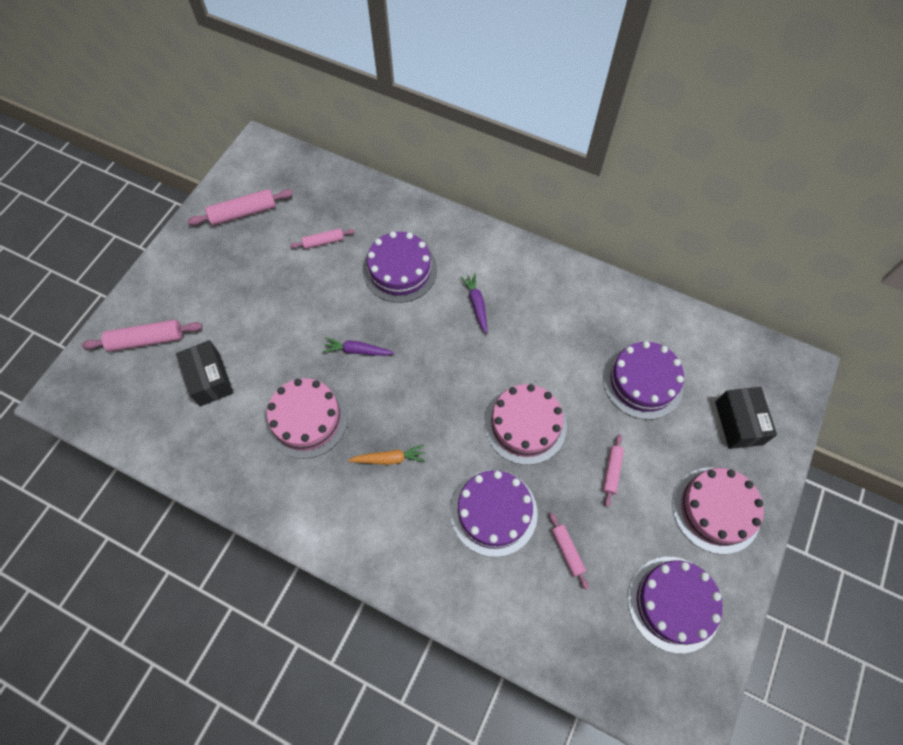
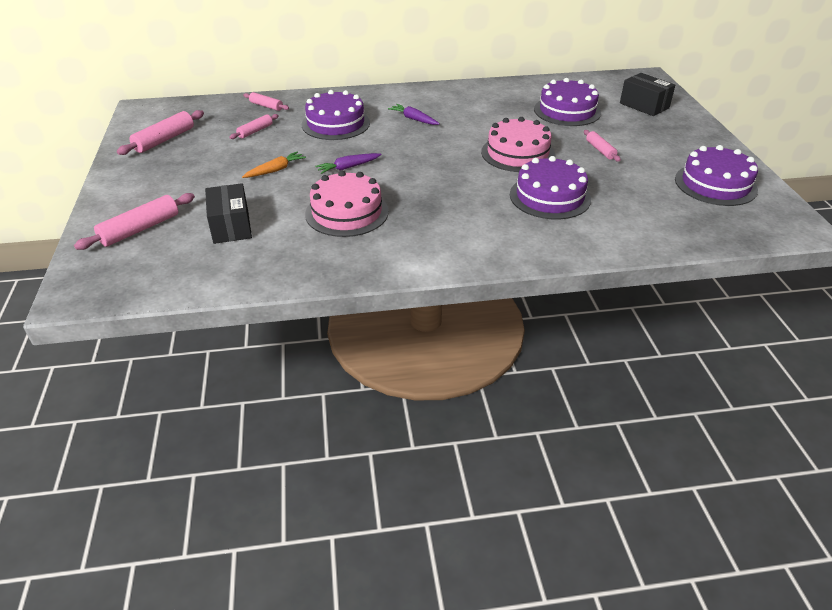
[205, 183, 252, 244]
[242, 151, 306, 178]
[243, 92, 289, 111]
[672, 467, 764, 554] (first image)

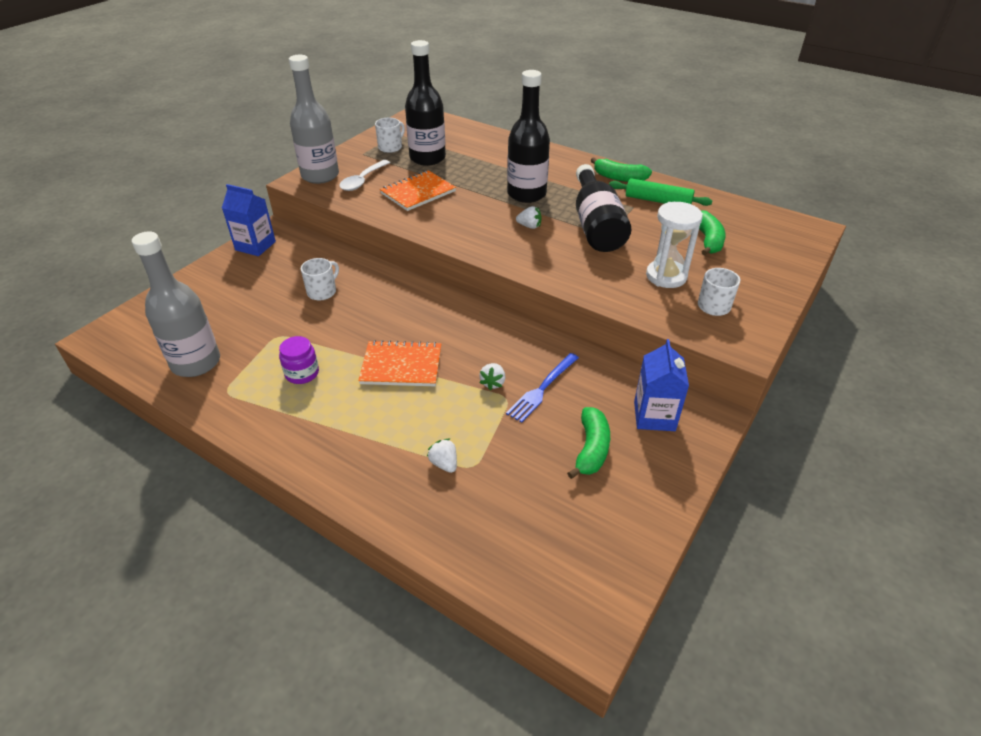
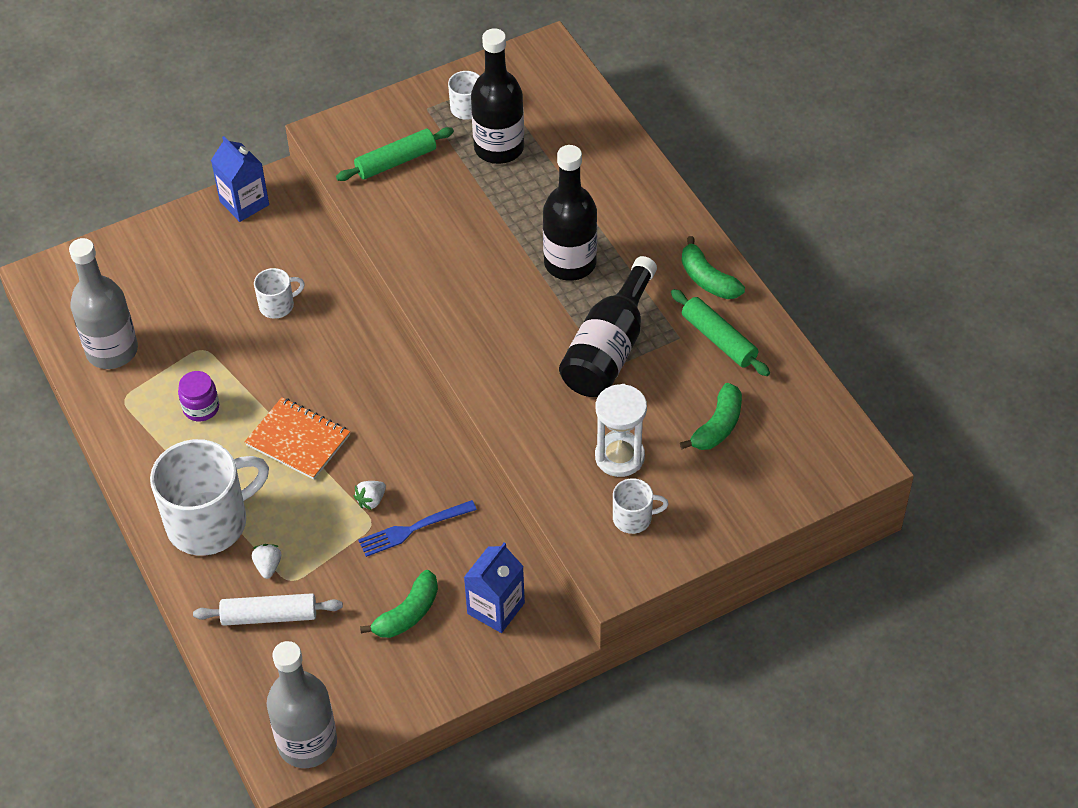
[267, 641, 337, 768]
[336, 127, 454, 181]
[380, 170, 456, 211] (first image)
[516, 206, 541, 229] (first image)
[150, 439, 269, 556]
[193, 593, 343, 626]

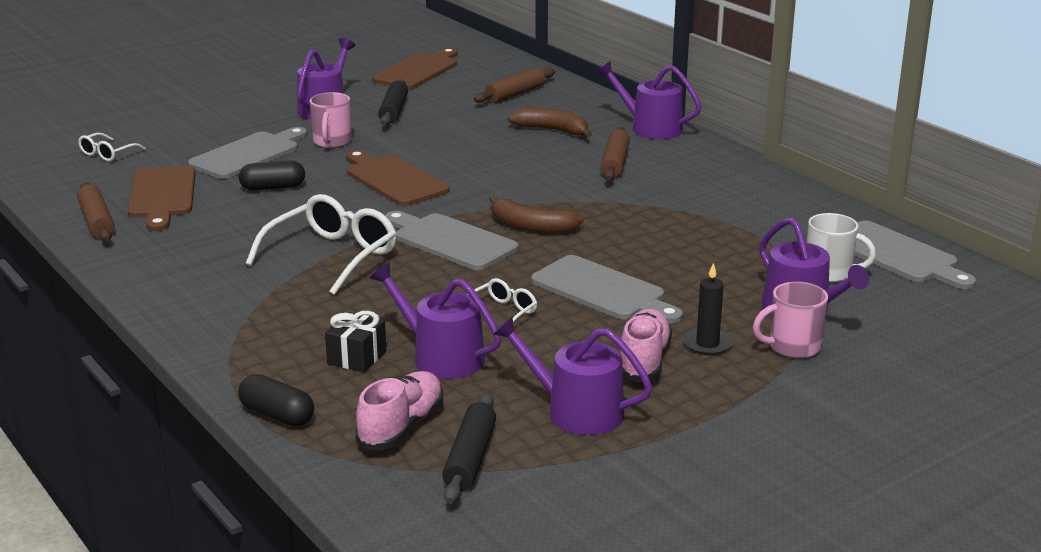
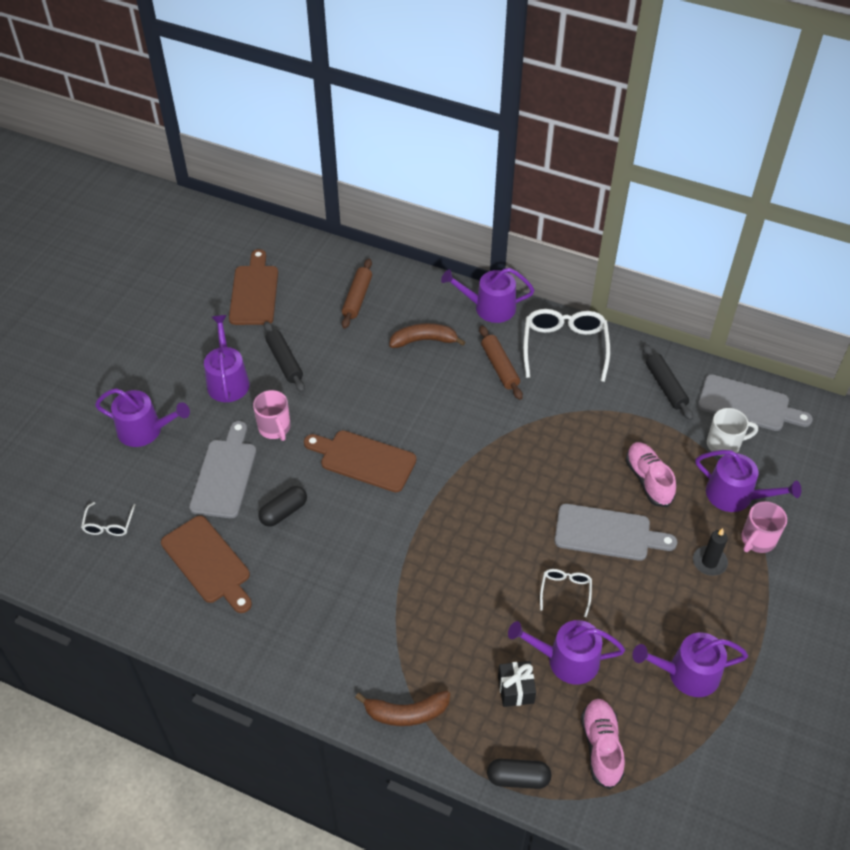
[77, 182, 114, 241] (first image)
[523, 309, 610, 382]
[385, 211, 519, 270] (first image)
[643, 344, 693, 420]
[355, 691, 450, 726]
[626, 442, 676, 507]
[95, 388, 190, 447]

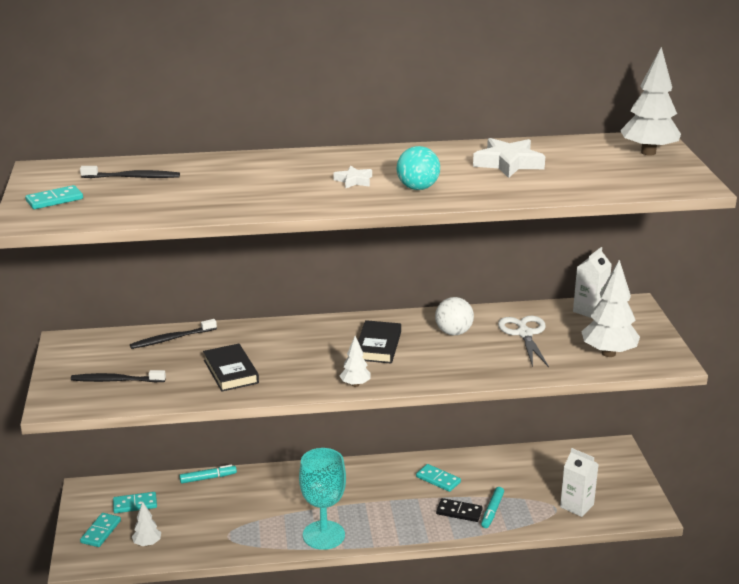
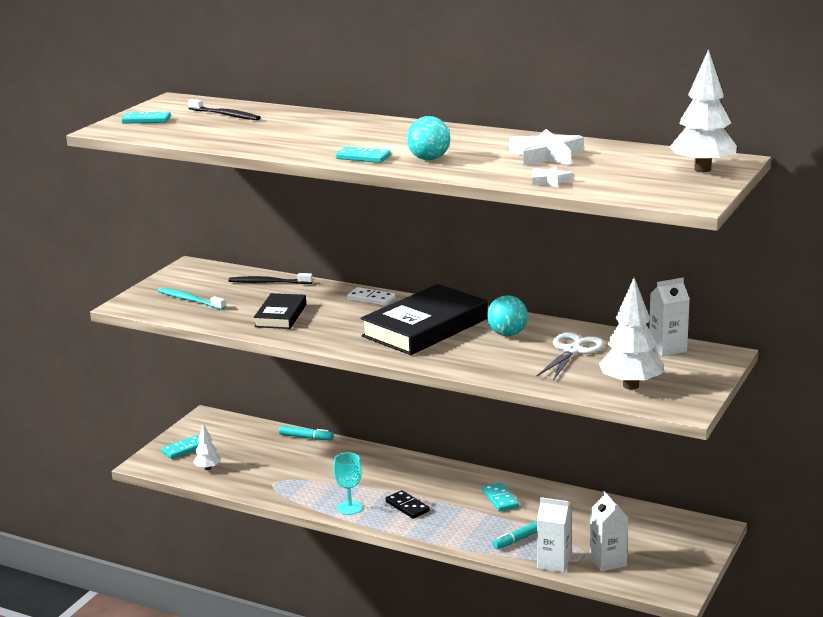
[158, 288, 226, 310]
[336, 146, 391, 163]
[333, 453, 363, 515]
[532, 166, 573, 188]
[340, 336, 371, 387] (first image)
[360, 284, 488, 355]
[487, 295, 528, 336]
[385, 490, 430, 519]
[347, 287, 395, 306]
[537, 497, 571, 573]

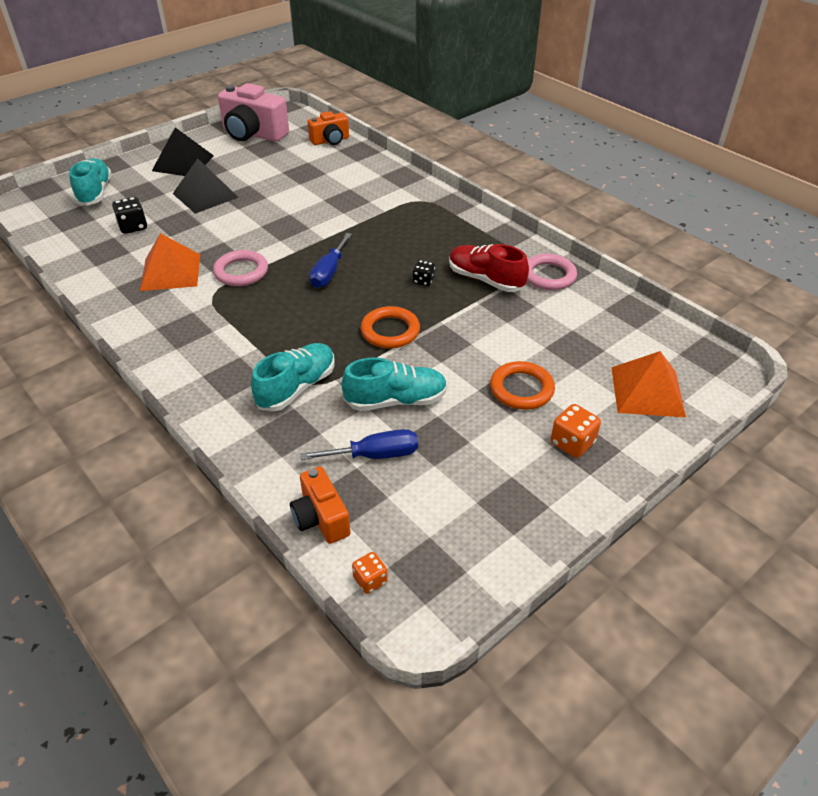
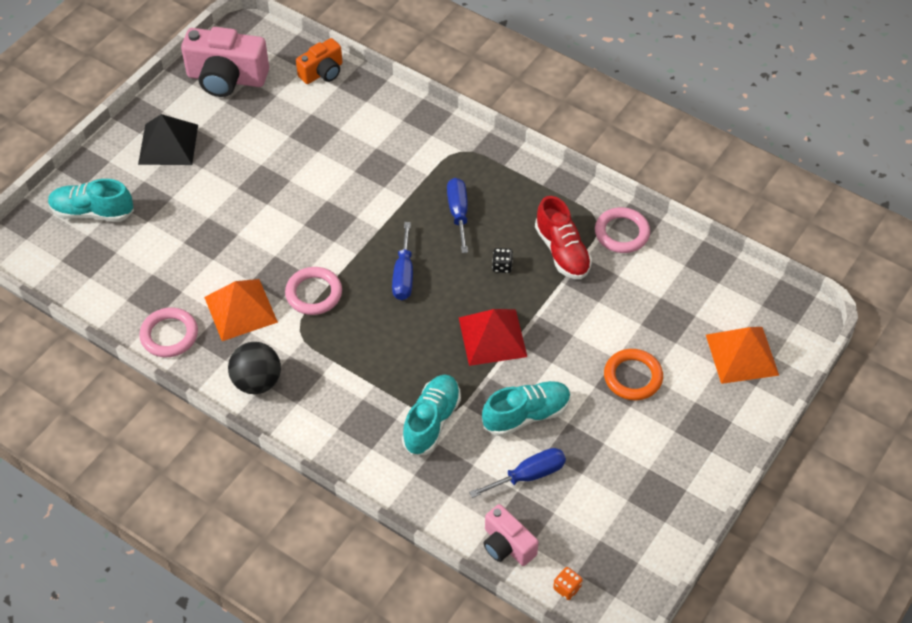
[48, 179, 134, 222]
[112, 197, 147, 234] (first image)
[173, 158, 239, 214] (first image)
[484, 504, 539, 566]
[459, 309, 527, 366]
[535, 196, 592, 279]
[551, 404, 601, 458] (first image)
[139, 307, 198, 357]
[228, 342, 281, 394]
[447, 178, 468, 253]

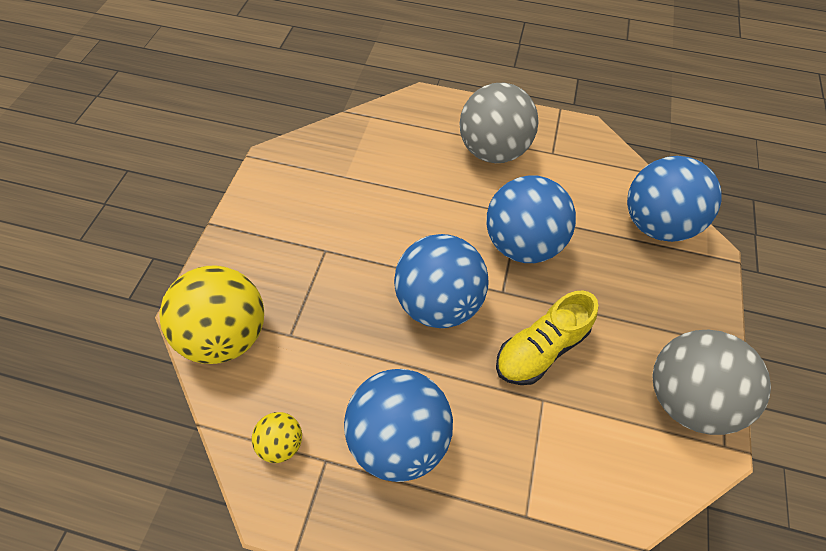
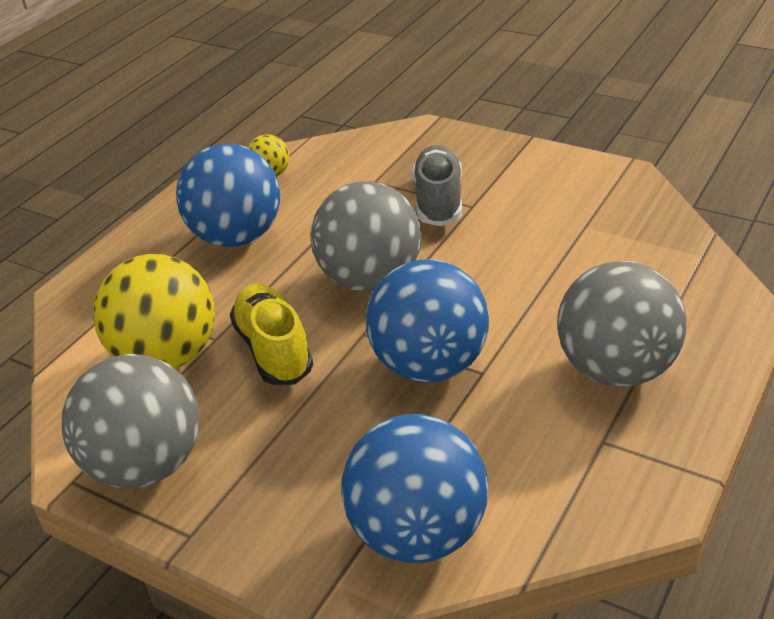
[93, 254, 215, 369]
[311, 181, 421, 292]
[412, 145, 462, 226]

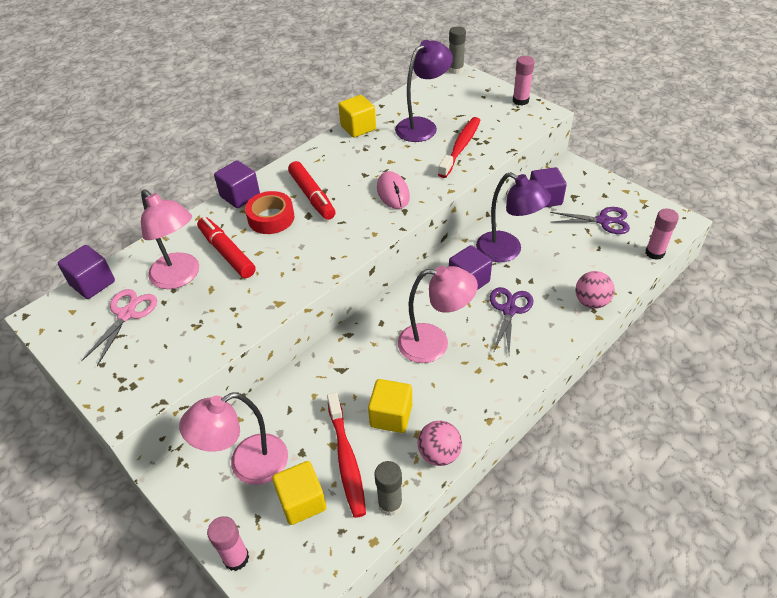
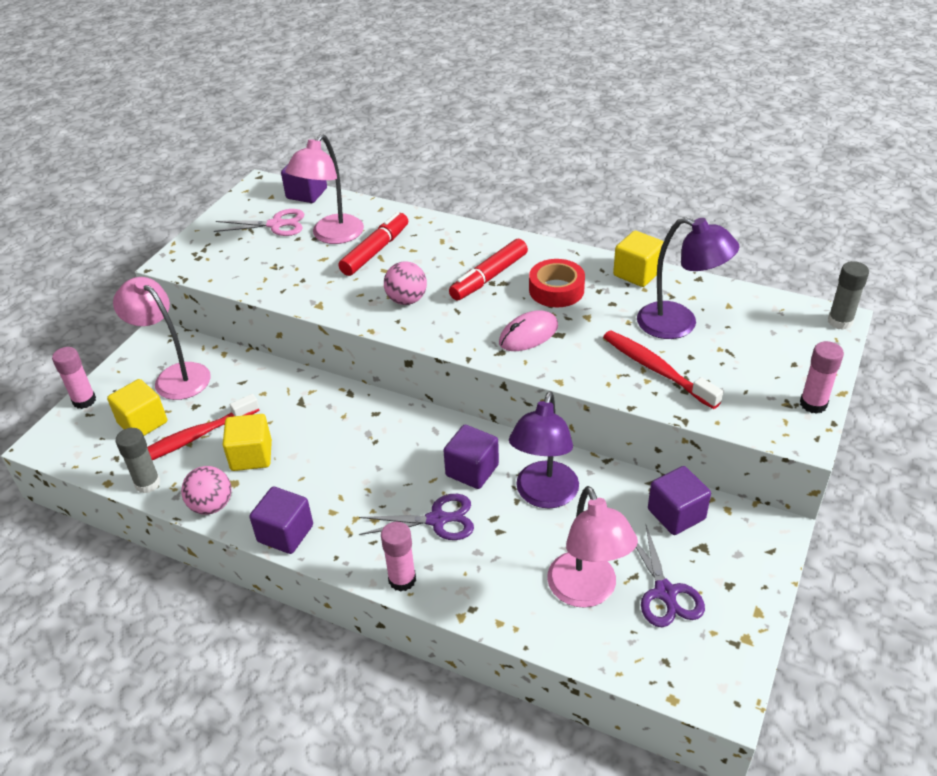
[249, 487, 313, 554]
[529, 259, 585, 307]
[547, 486, 638, 608]
[603, 330, 723, 409]
[384, 262, 427, 305]
[381, 522, 416, 592]

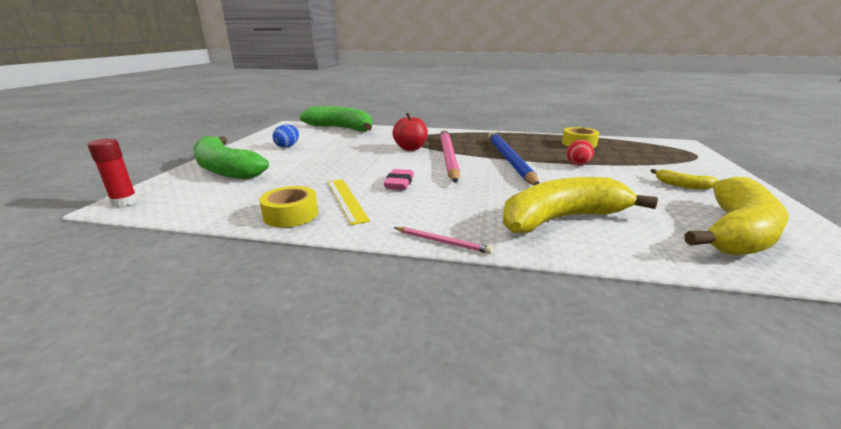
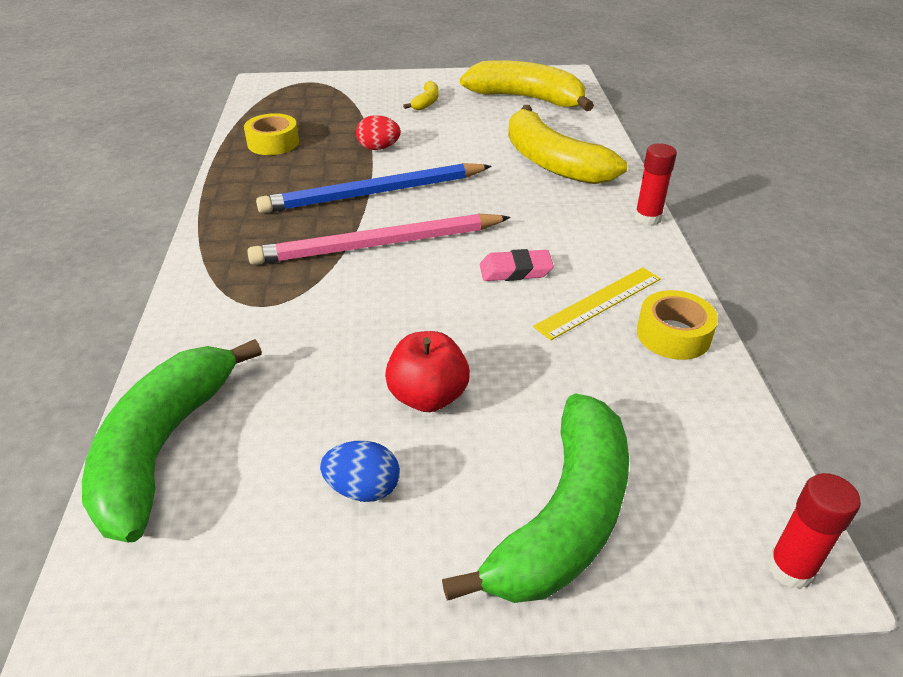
[385, 331, 470, 412]
[634, 143, 677, 226]

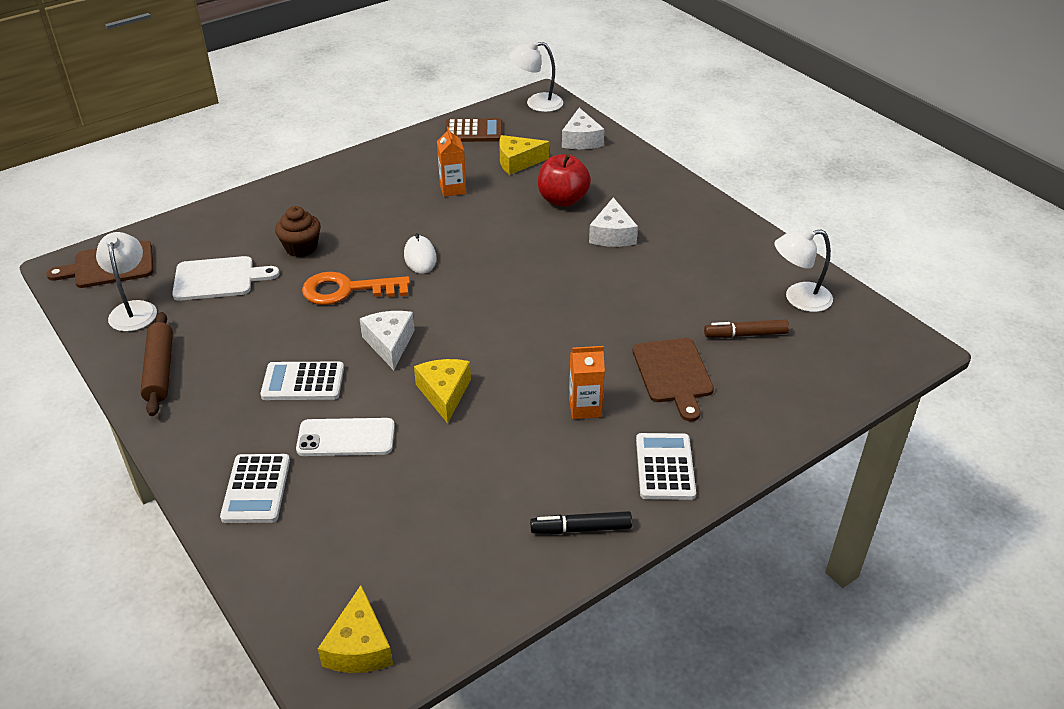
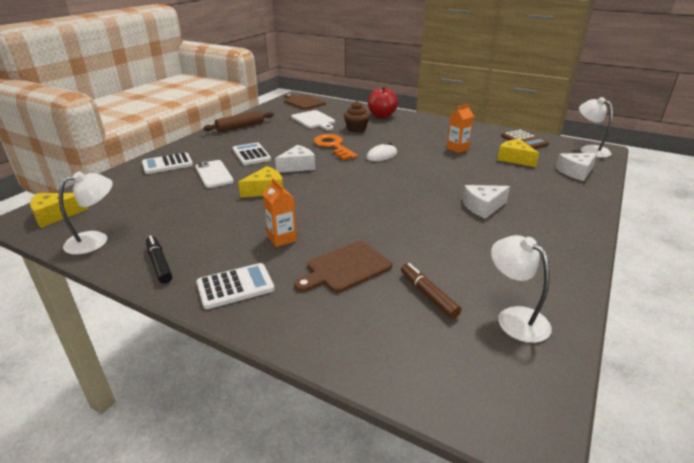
[59, 171, 113, 255]
[368, 86, 398, 118]

